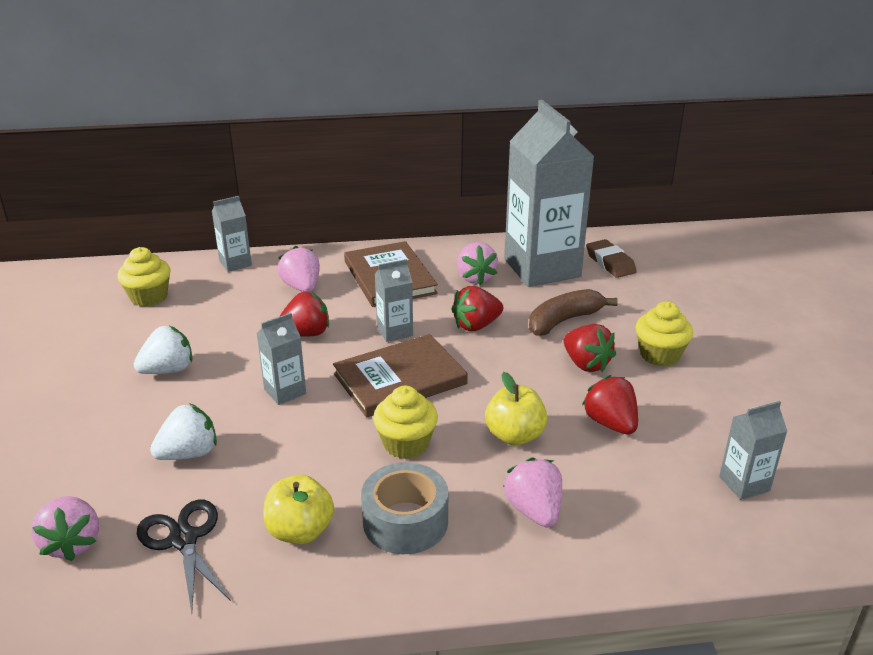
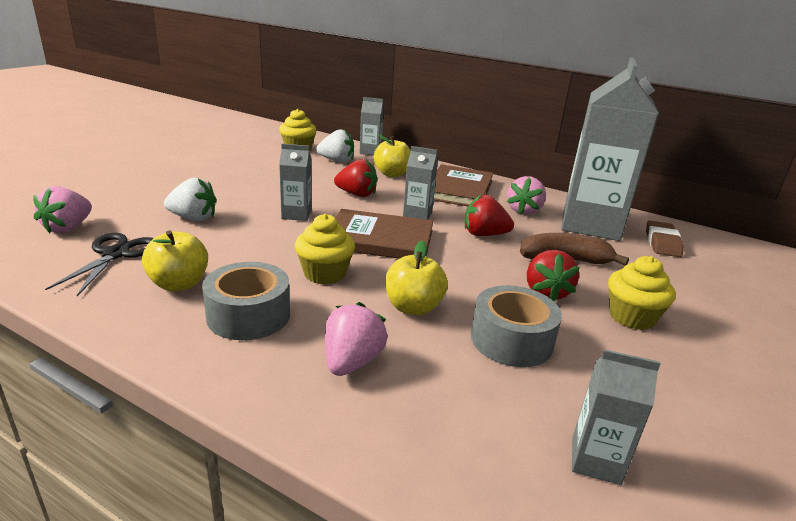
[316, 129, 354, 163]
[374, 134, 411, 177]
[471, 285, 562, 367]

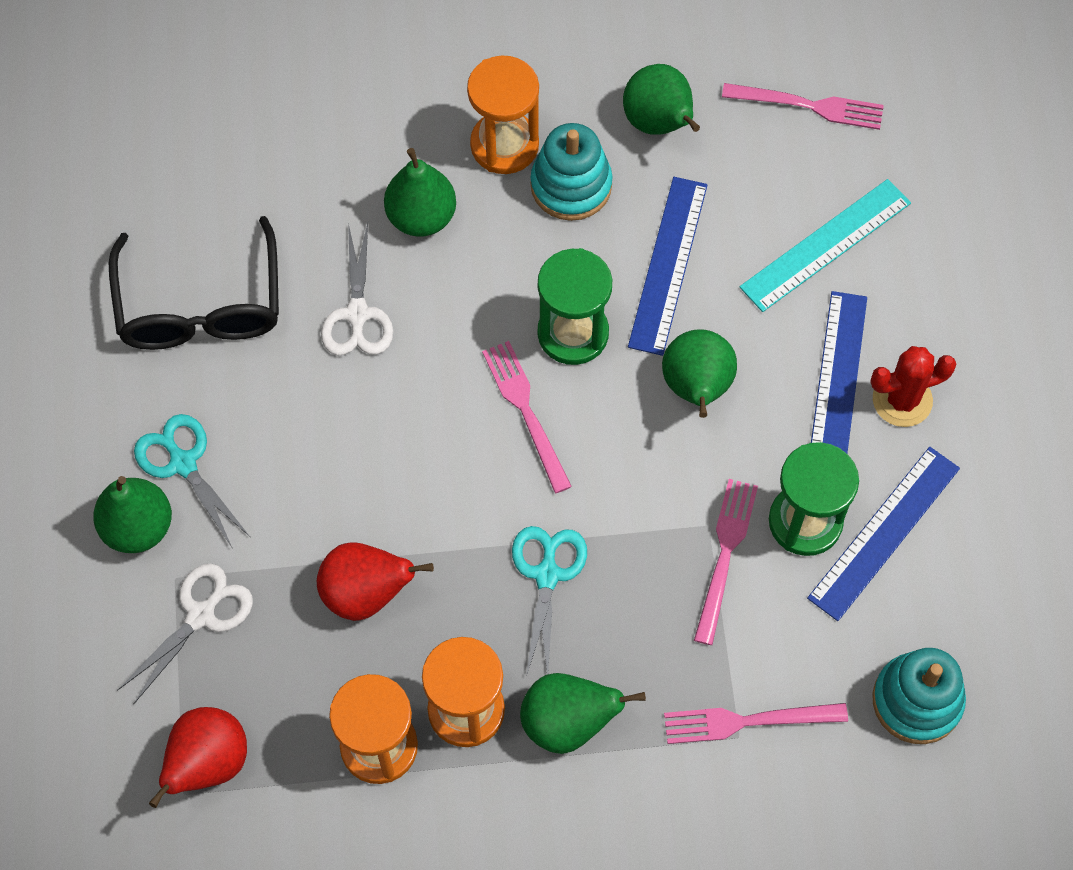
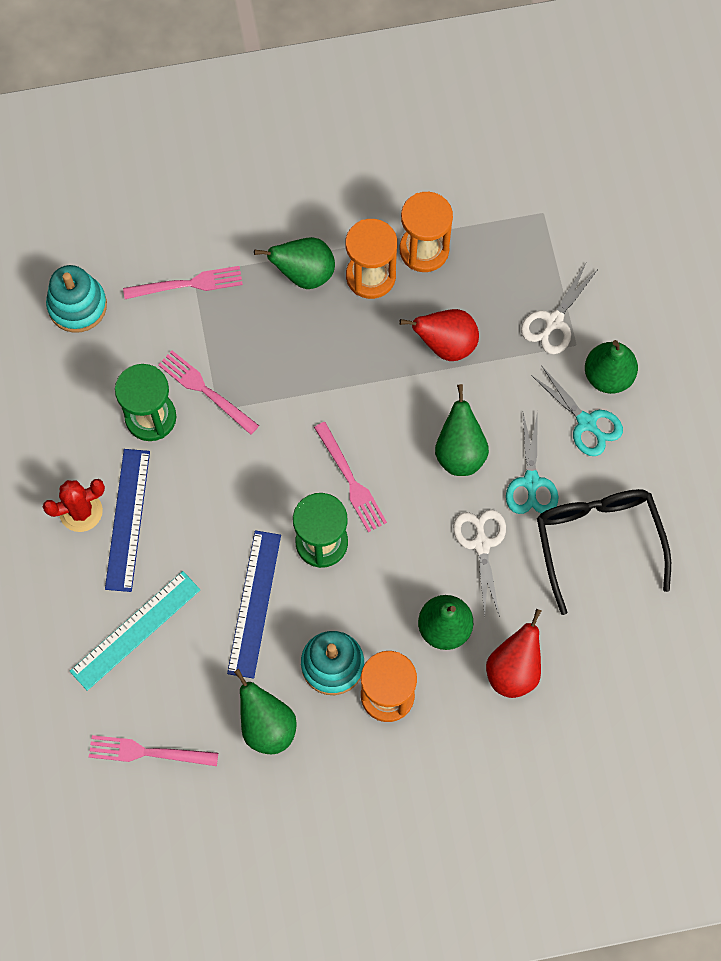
[486, 609, 541, 698]
[506, 411, 558, 514]
[435, 384, 489, 476]
[158, 350, 259, 435]
[807, 447, 960, 621] (first image)

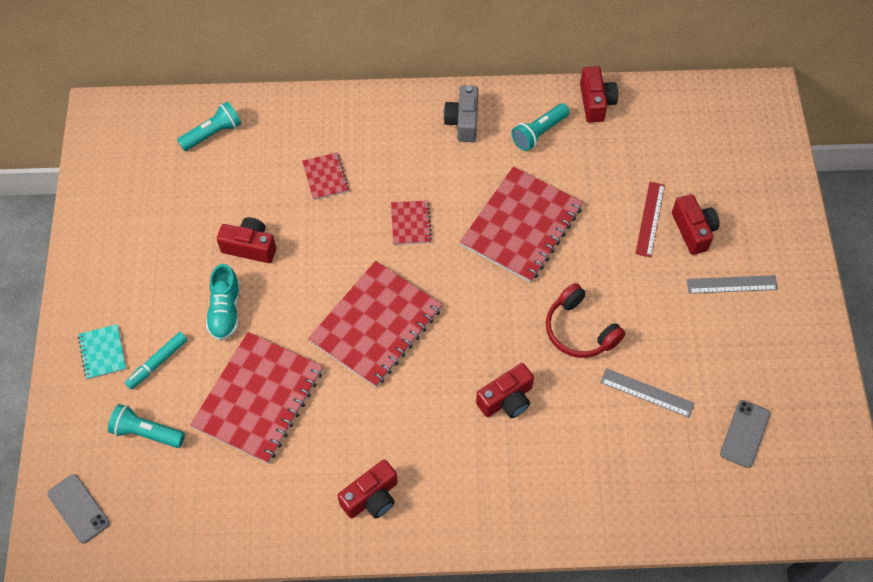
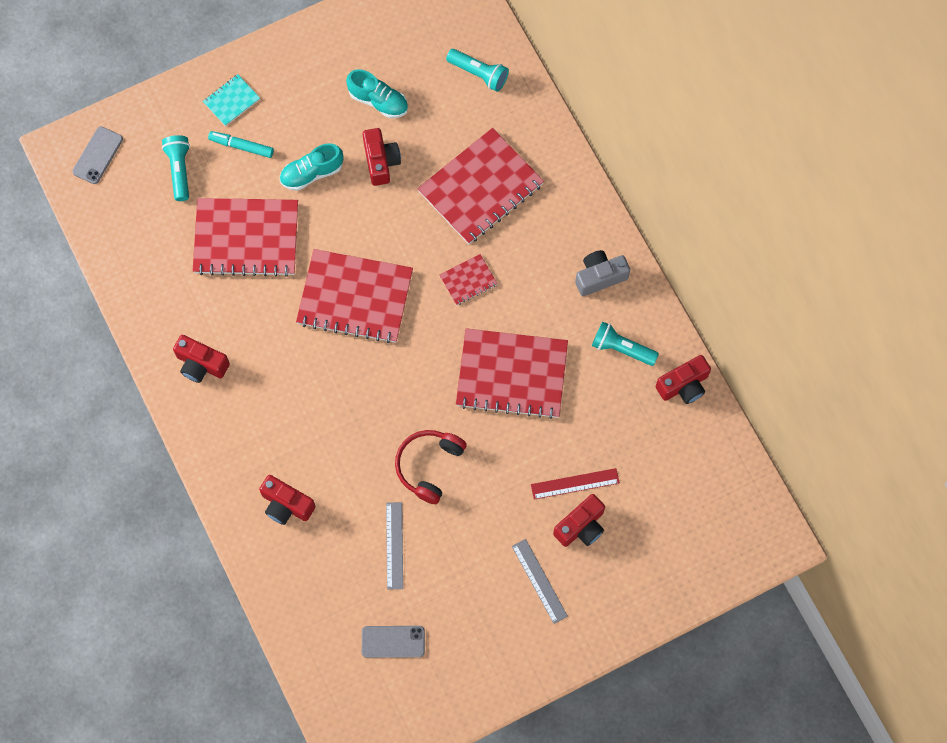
[417, 128, 544, 244]
[259, 475, 316, 525]
[346, 69, 408, 118]

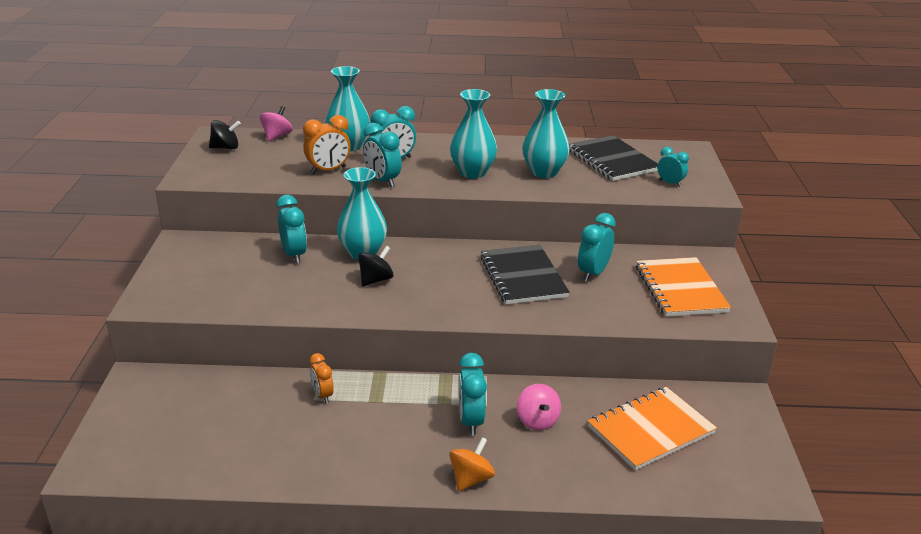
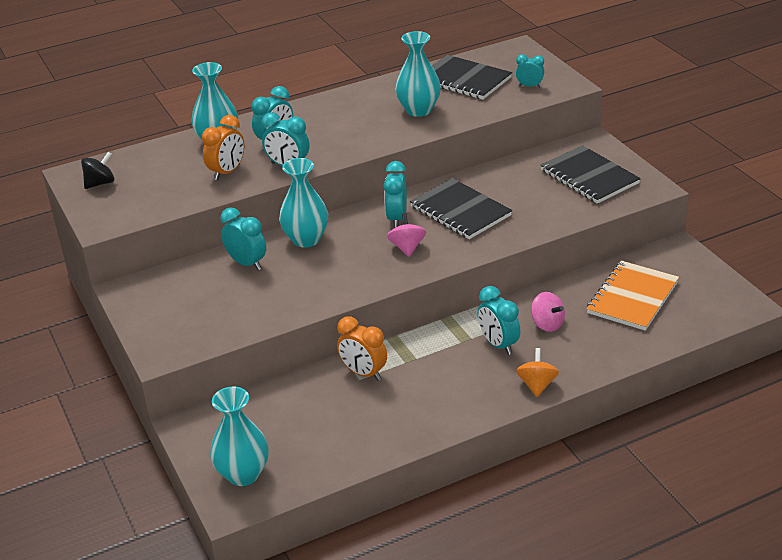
[387, 213, 426, 257]
[337, 316, 387, 381]
[358, 246, 394, 286] (first image)
[210, 387, 269, 486]
[384, 161, 407, 228]
[540, 146, 641, 204]

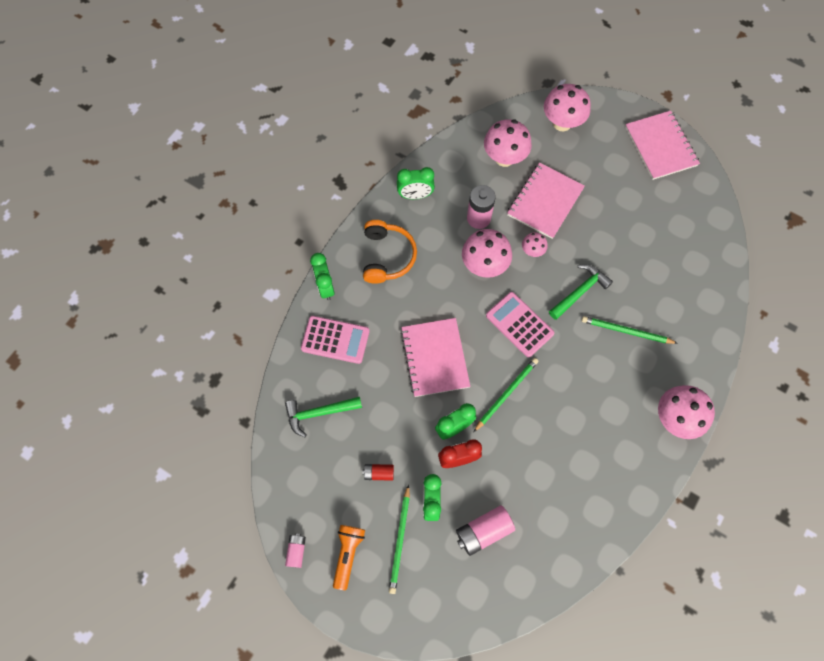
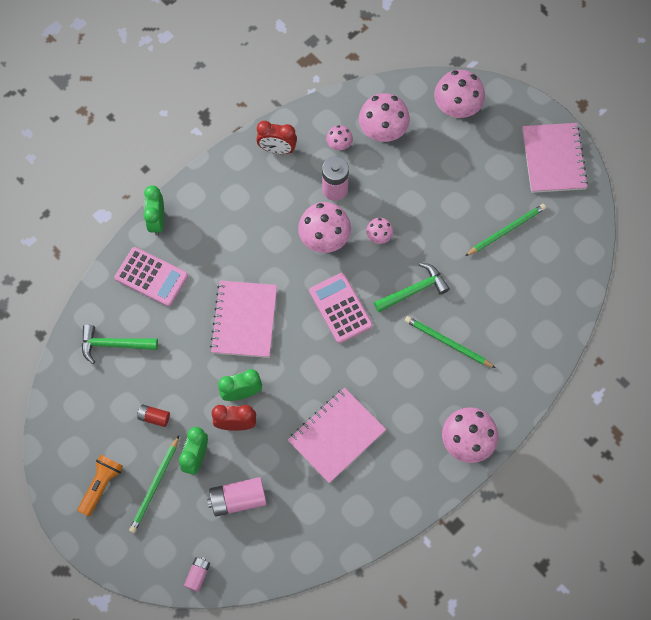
[184, 557, 210, 592]
[363, 220, 417, 284] (first image)
[256, 121, 297, 154]
[465, 204, 546, 256]
[288, 388, 386, 483]
[326, 125, 353, 150]

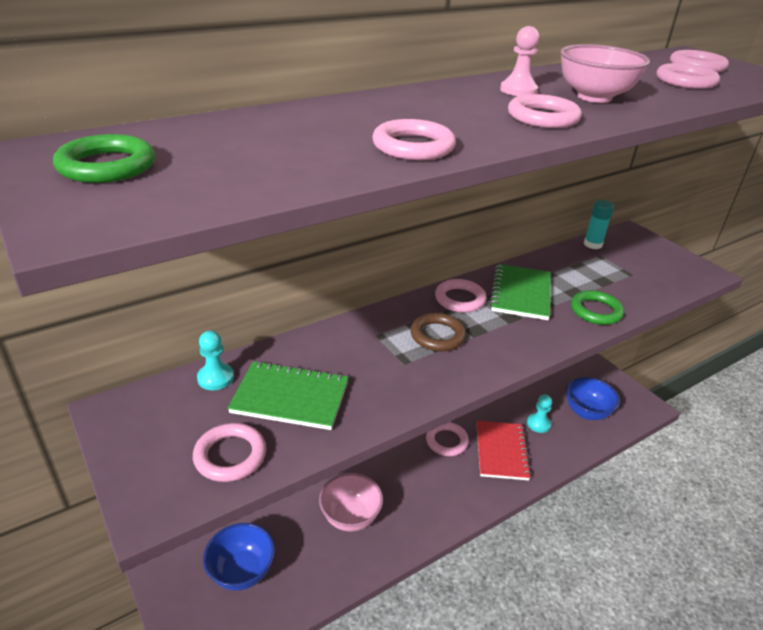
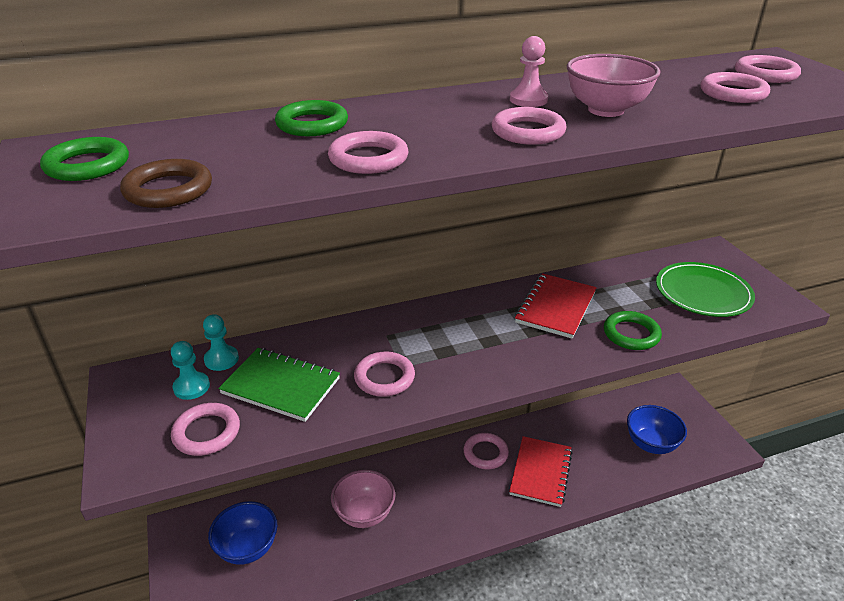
[120, 159, 212, 208]
[354, 351, 415, 397]
[515, 273, 597, 339]
[171, 341, 210, 400]
[584, 200, 614, 249] (first image)
[275, 100, 348, 136]
[656, 262, 755, 317]

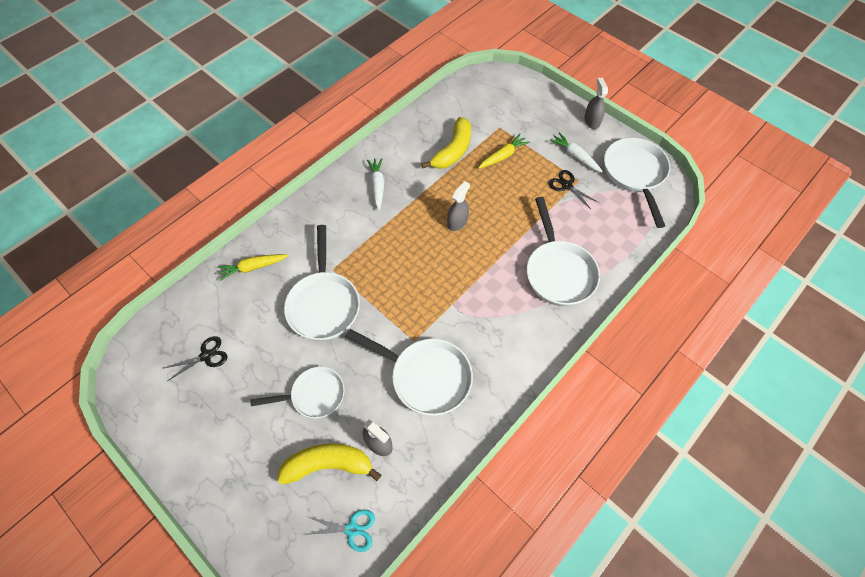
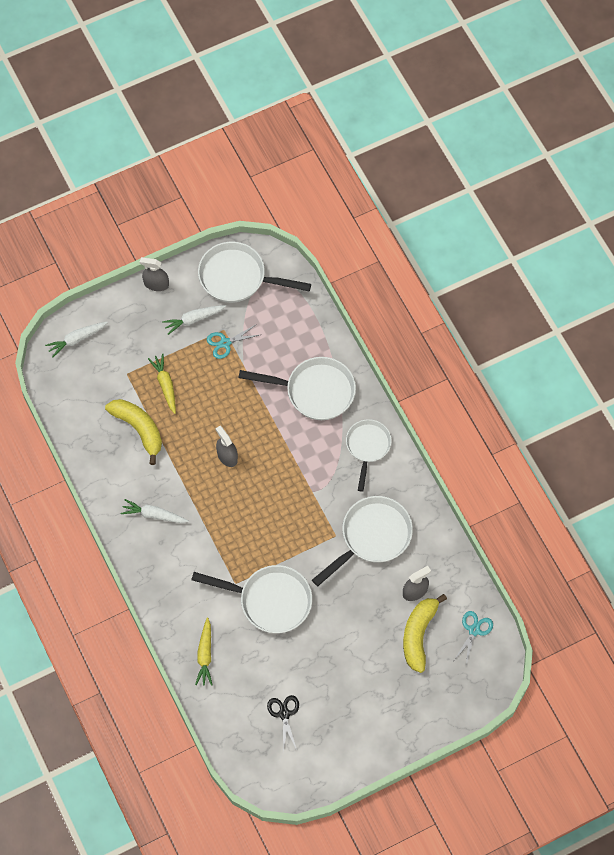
[346, 419, 392, 492]
[207, 324, 259, 359]
[45, 322, 108, 358]

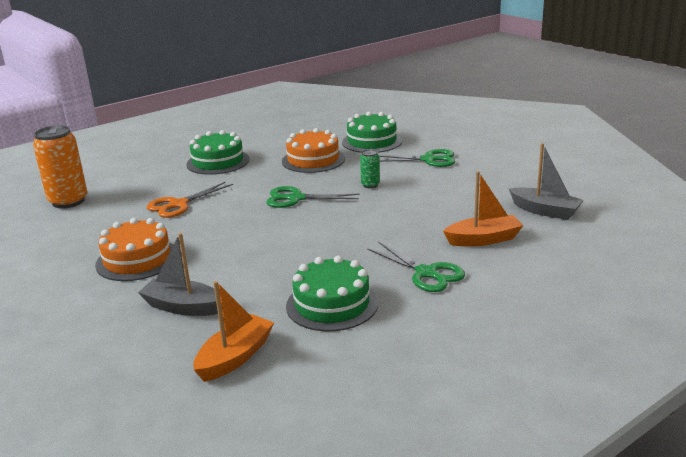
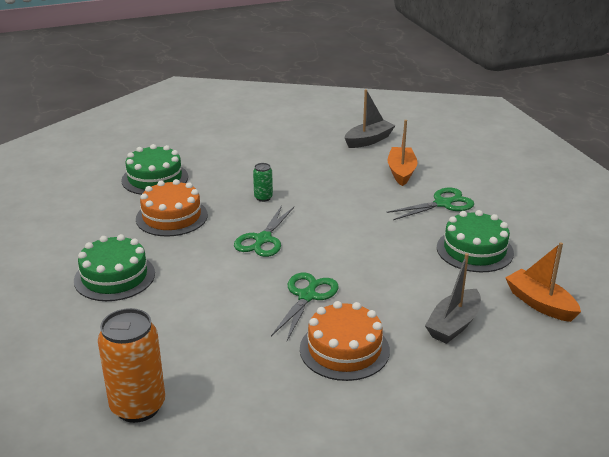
[147, 182, 233, 218] (first image)
[271, 273, 339, 341]

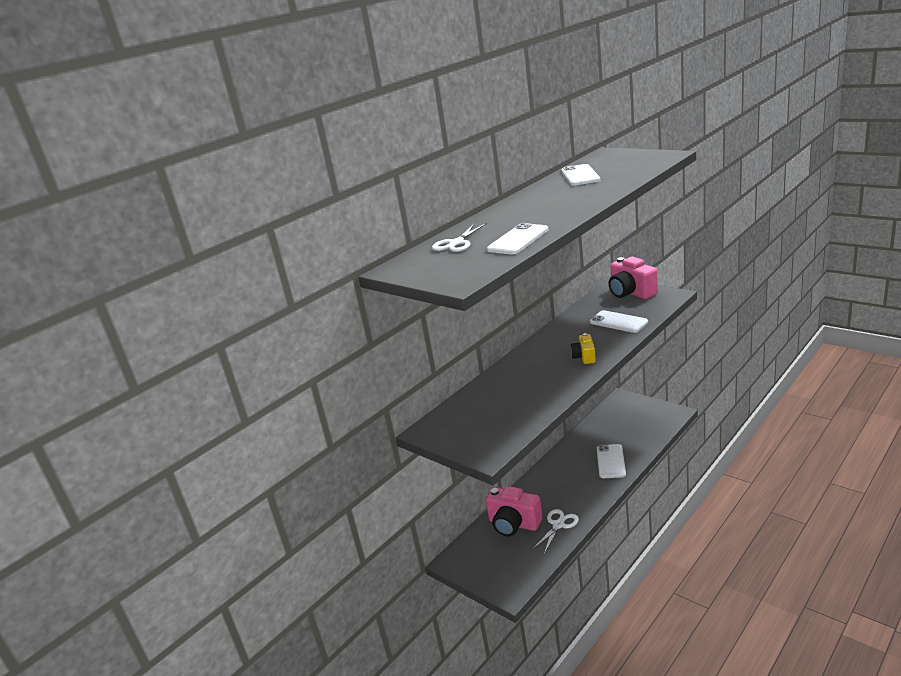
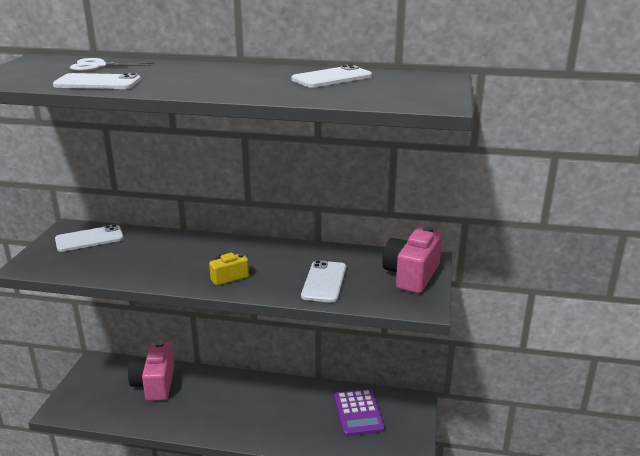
[533, 509, 579, 554] (first image)
[55, 224, 124, 252]
[334, 389, 385, 436]

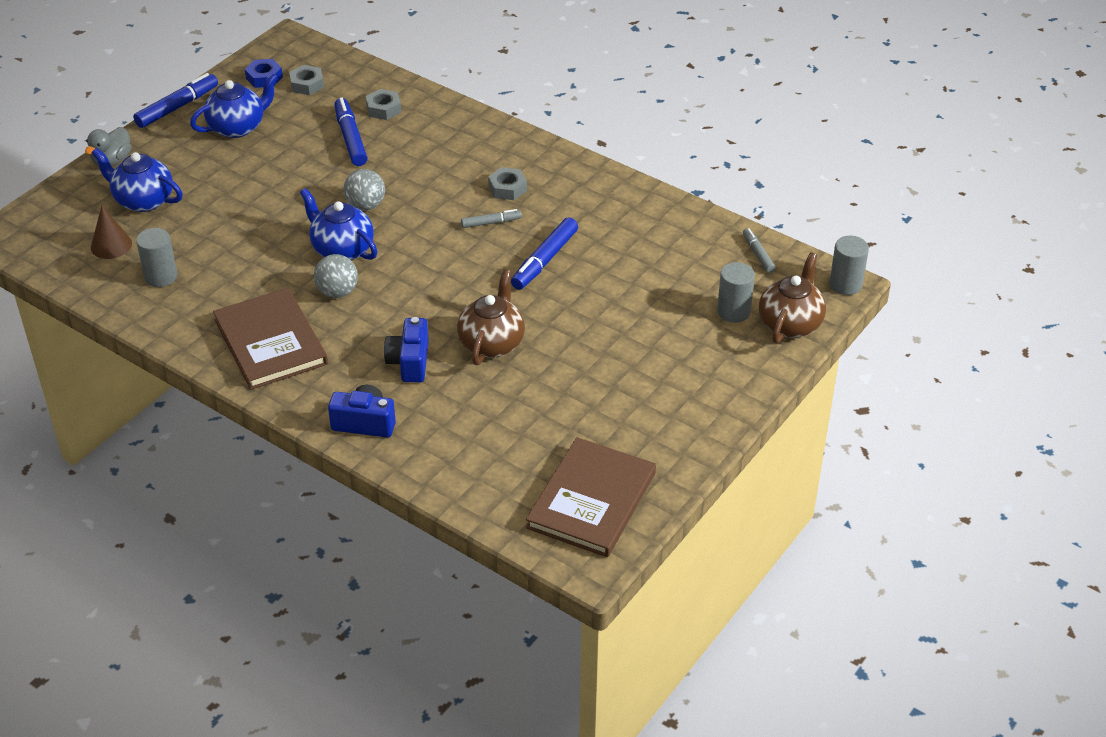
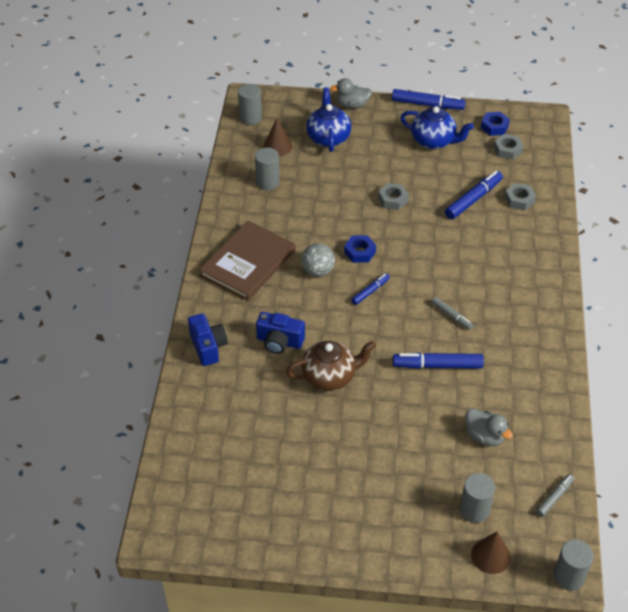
[344, 235, 376, 263]
[343, 169, 385, 211] (first image)
[256, 312, 305, 354]
[378, 183, 409, 210]
[526, 437, 656, 557] (first image)
[471, 531, 511, 574]
[238, 84, 262, 125]
[351, 273, 390, 305]
[465, 408, 513, 446]

